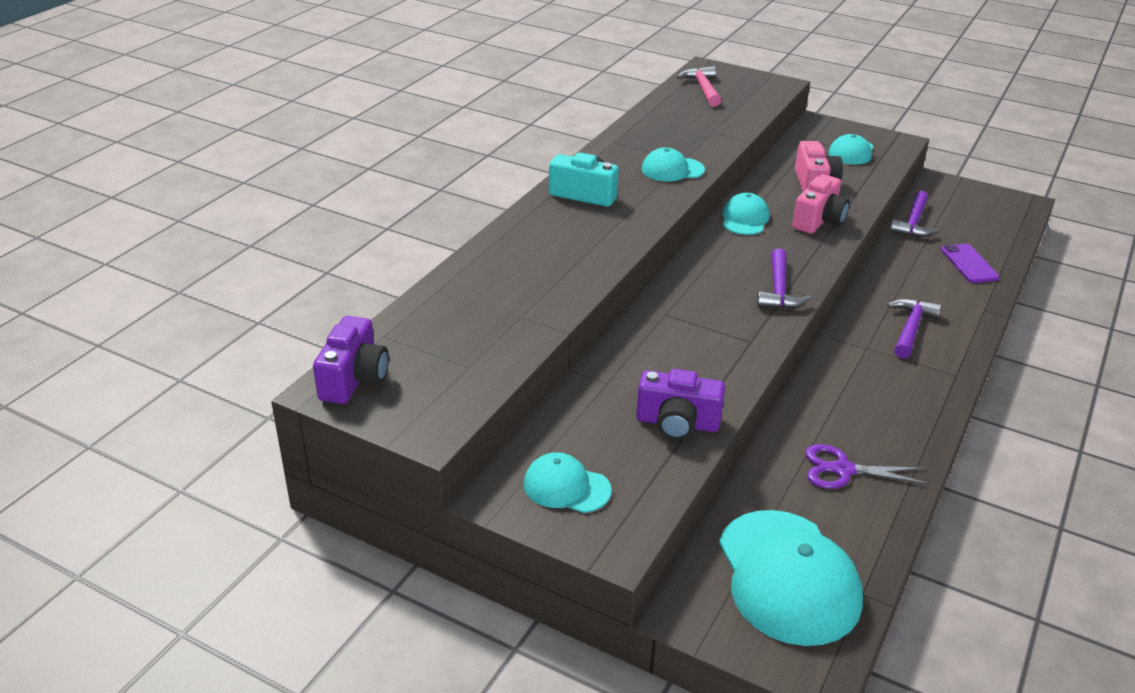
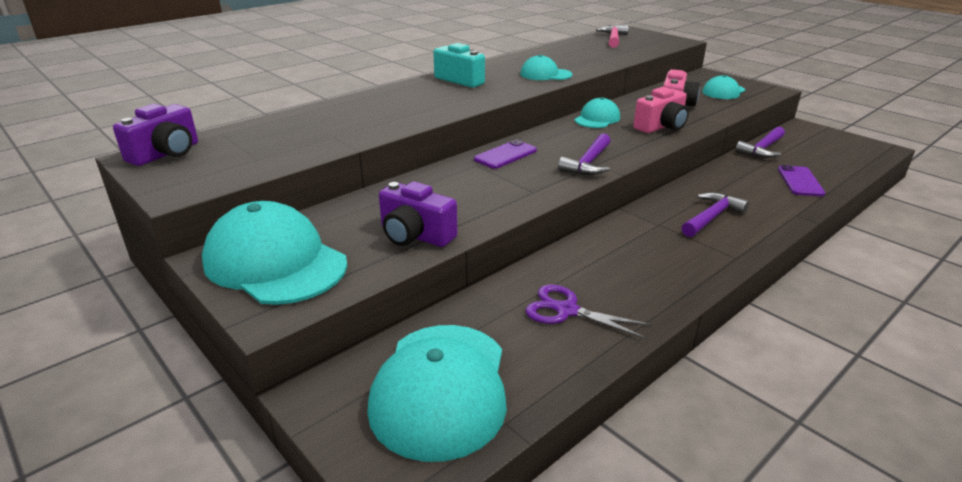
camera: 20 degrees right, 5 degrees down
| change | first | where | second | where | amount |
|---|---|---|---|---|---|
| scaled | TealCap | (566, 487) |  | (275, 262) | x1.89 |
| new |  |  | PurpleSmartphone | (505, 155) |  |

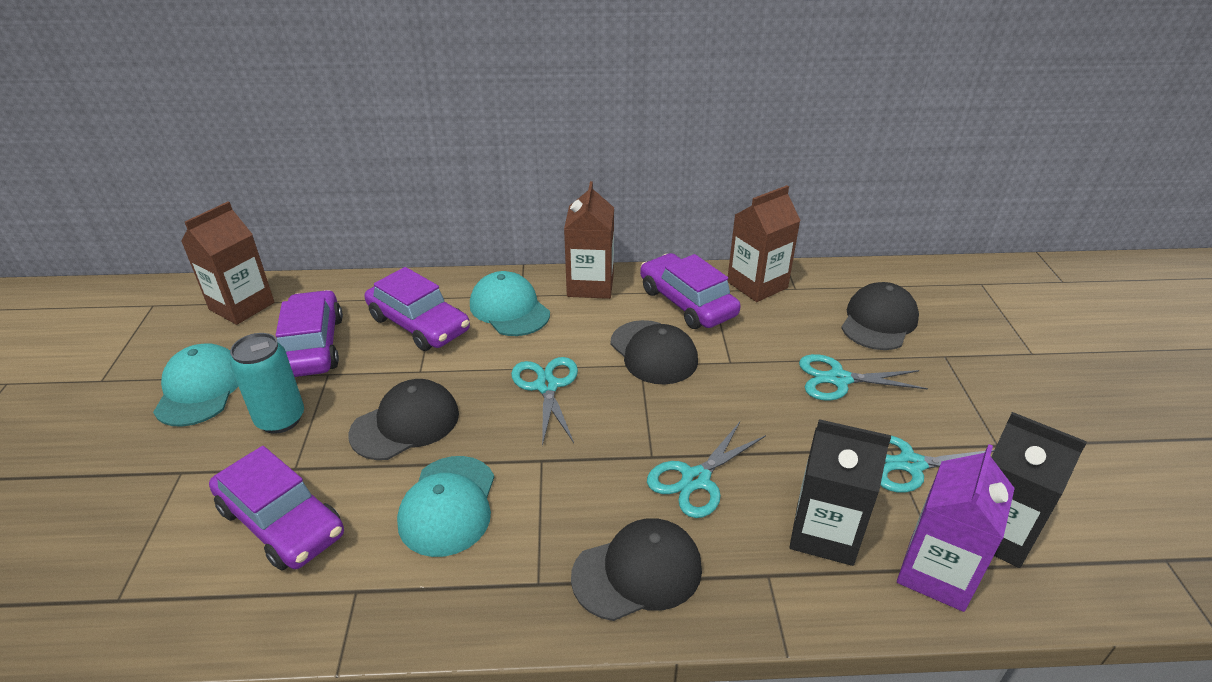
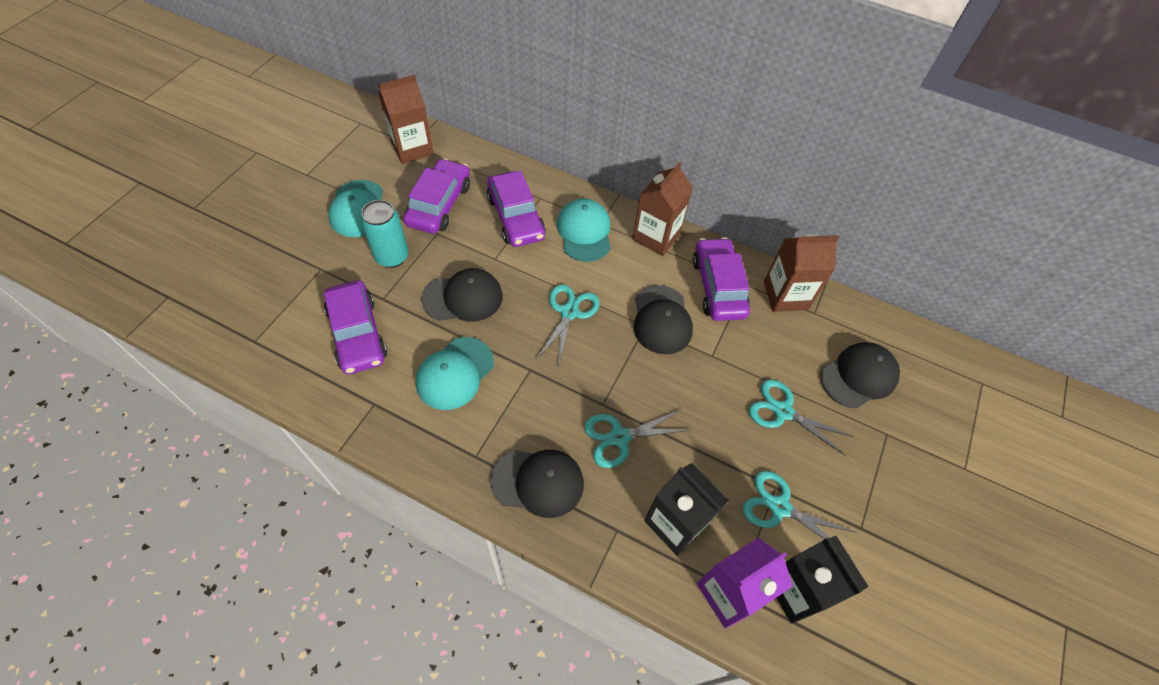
camera: 25 degrees right, 20 degrees up
| change | first | where | second | where | amount |
|---|---|---|---|---|---|
| rotated | TealCap | (200, 389) |  | (358, 209) | 150 degrees clockwise |

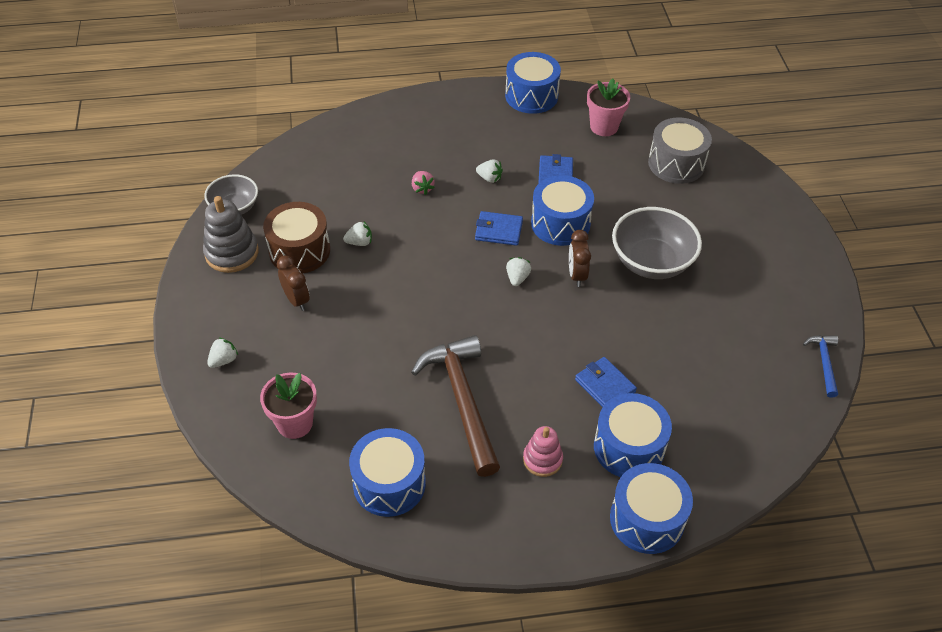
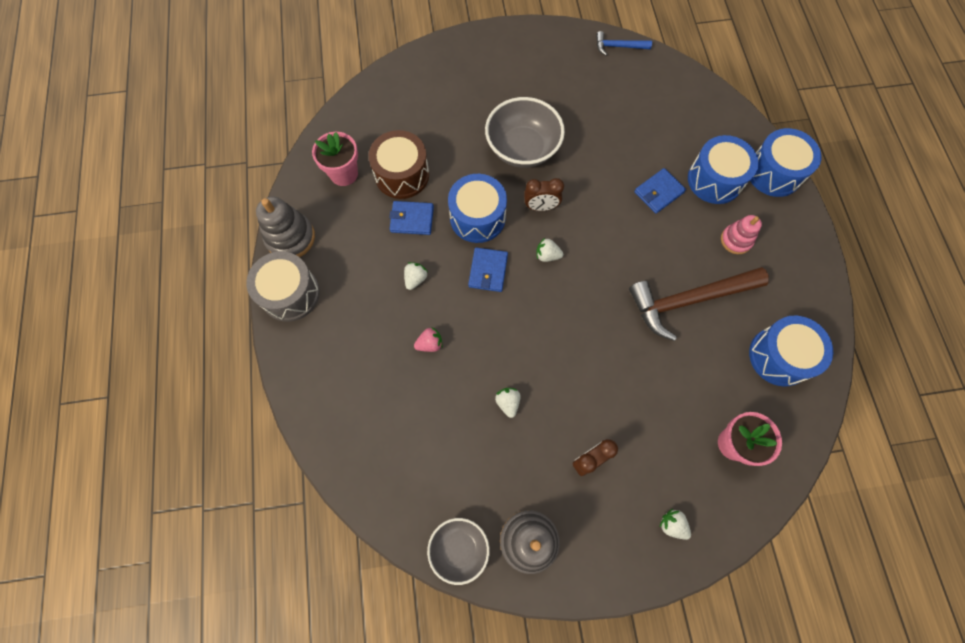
camera: 90 degrees left, 20 degrees up
| change | first | where | second | where | amount |
|---|---|---|---|---|---|
| shifted | GreySnareDrum | (676, 163) |  | (290, 294) |  |
| swapped | RoyalBlueSnareDrum | (531, 96) | GreyRingStacker | (290, 238) |  |
| shifted | DarkBrownSnareDrum | (299, 251) |  | (402, 175) |  |

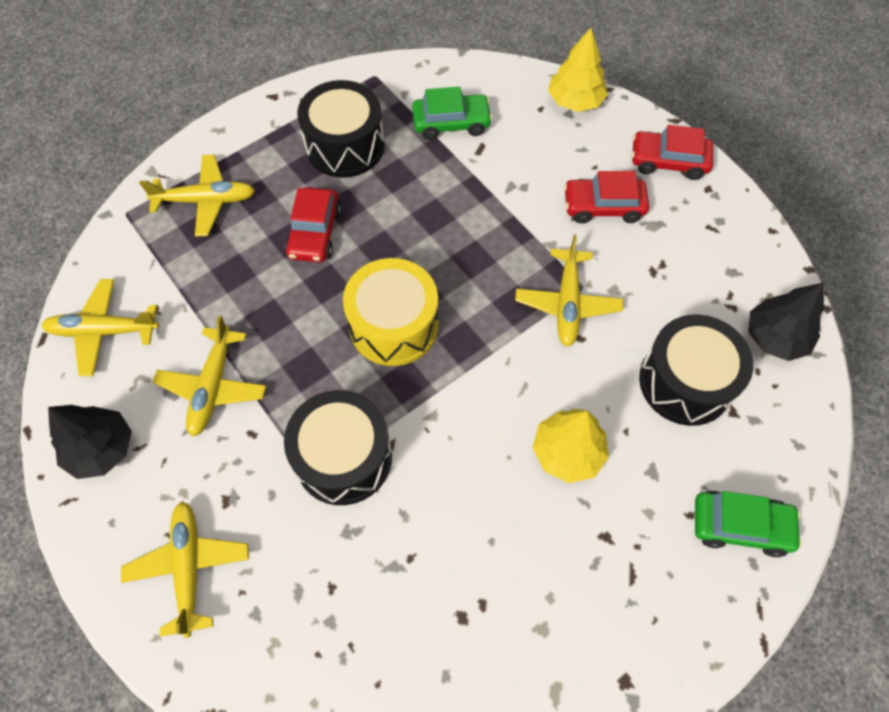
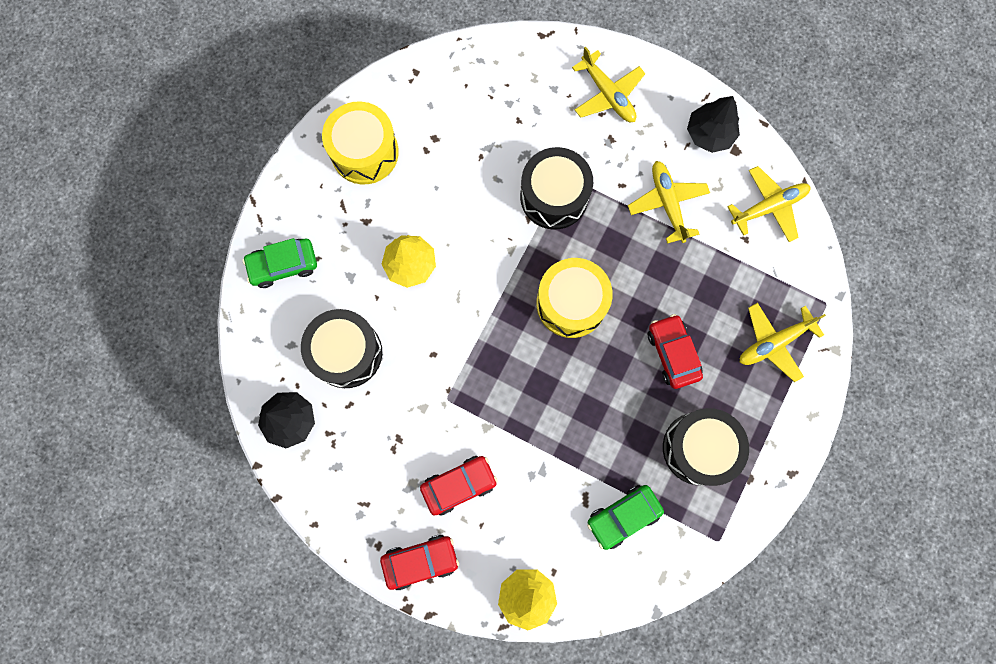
camera: 155 degrees right, 15 degrees up
| change | first | where | second | where | amount |
|---|---|---|---|---|---|
| new |  |  | GoldenSnareDrum | (364, 152) |  |
| gone | GoldenAeroplane | (567, 303) |  |  |  |

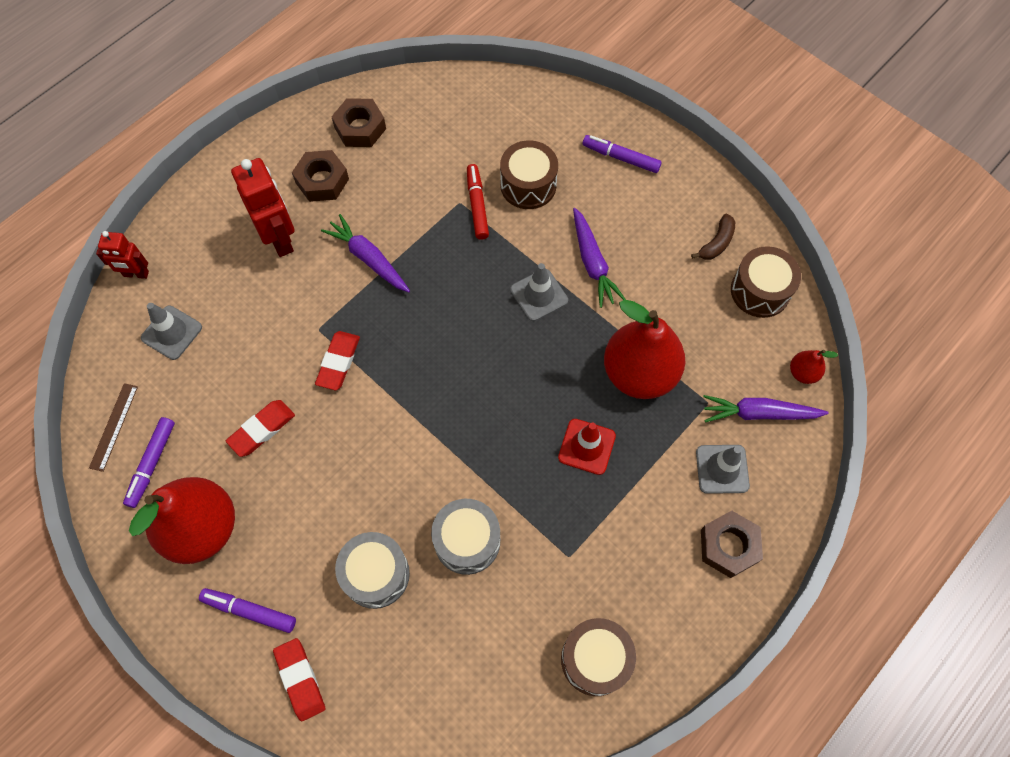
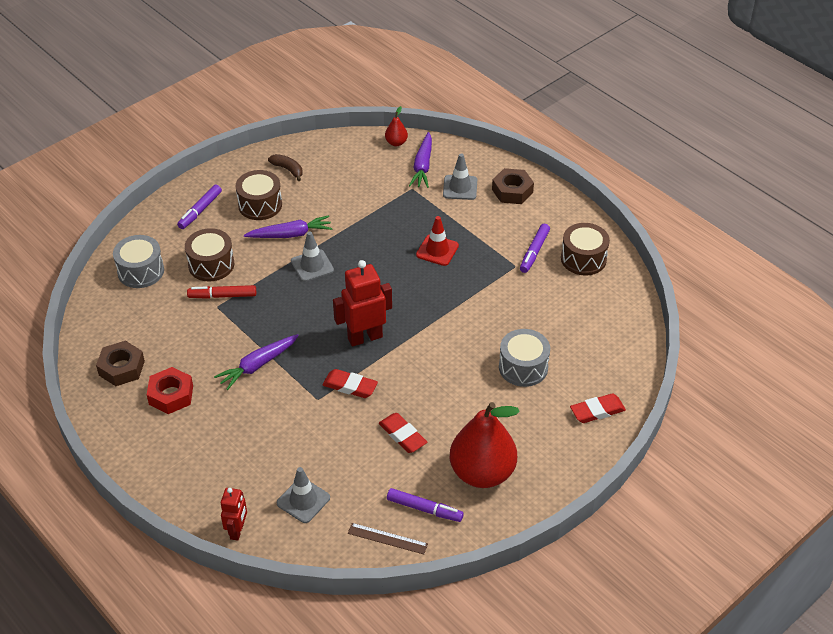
camera: 85 degrees left, 20 degrees down
| change | first | where | second | where | amount |
|---|---|---|---|---|---|
| shifted | GreySnareDrum | (467, 541) |  | (141, 271) |  |
| repainted | DarkBrownHexNut | (322, 181) | RedHexNut | (171, 395) |  |
| shifted | DarkBrownSnareDrum | (760, 291) |  | (260, 205) |  |
| shifted | RedToyRobot | (280, 239) |  | (365, 337) |  |
| shifted | PurpleMarker | (249, 611) |  | (534, 252) |  |
| gone | RedPearFruit | (639, 373) |  |  |  |

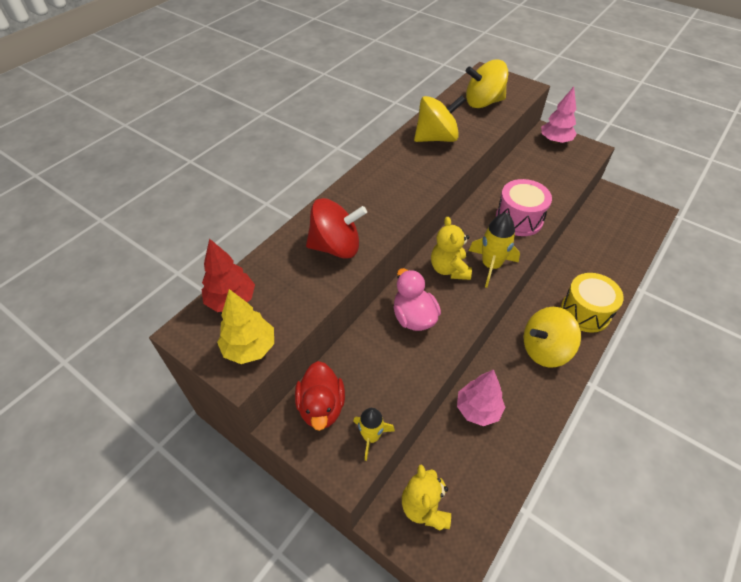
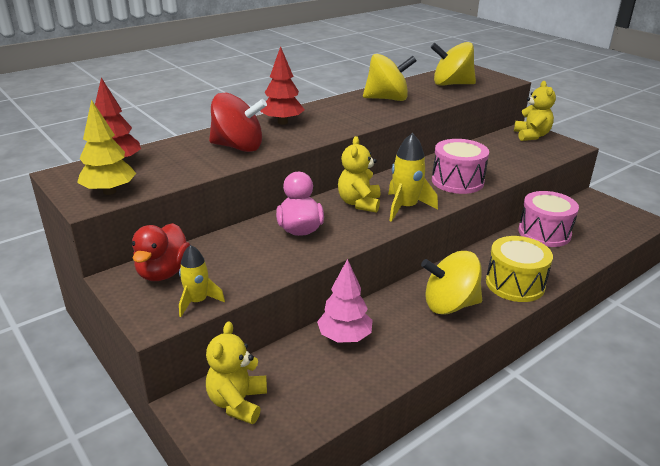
camera: 15 degrees right, 20 degrees down
| change | first | where | second | where | amount |
|---|---|---|---|---|---|
| new |  |  | RedFirTree | (282, 122) |  |
| swapped | RosePinkFirTree | (555, 141) | GoldenStuffedBear | (531, 136) |  |
| new |  |  | RosePinkSnareDrum | (544, 233) |  |

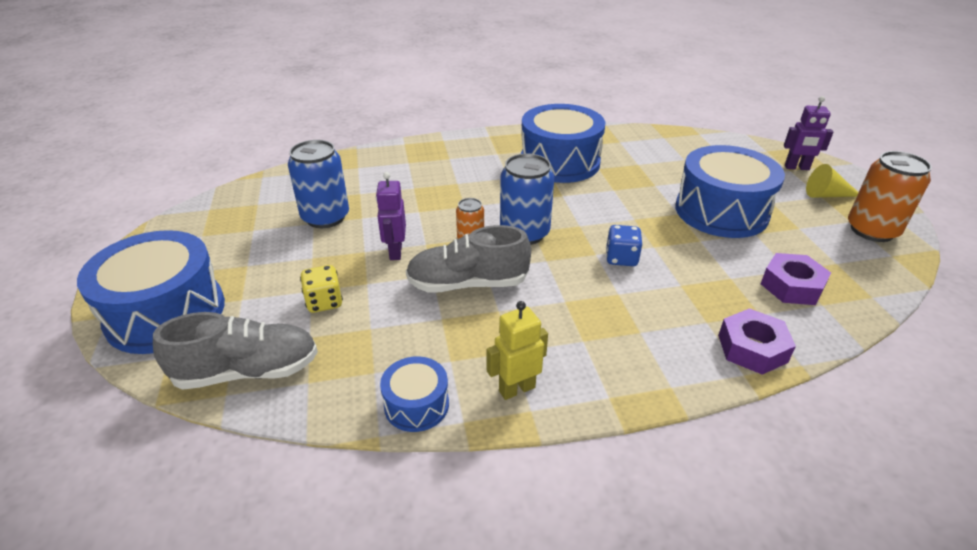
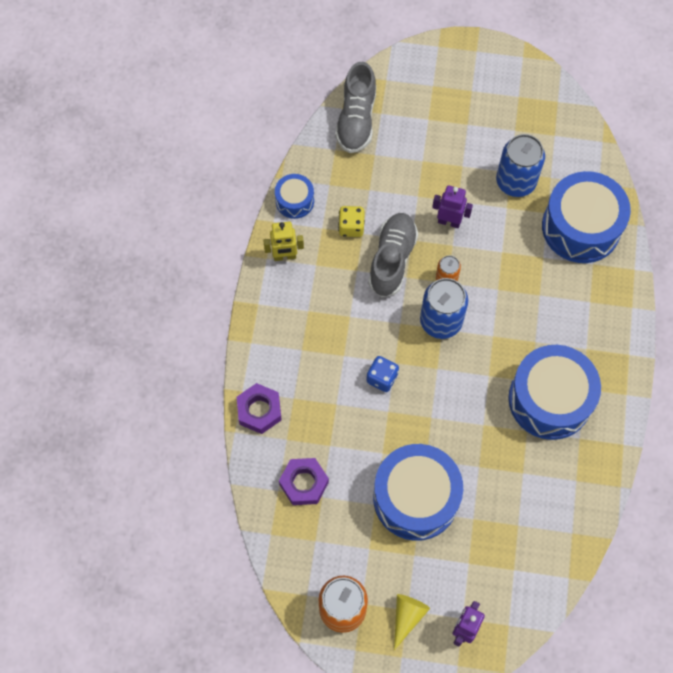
camera: 110 degrees right, 30 degrees up
| change | first | where | second | where | amount |
|---|---|---|---|---|---|
| rotated | GoldenToyRobot | (516, 389) |  | (284, 256) | 90 degrees clockwise |
| shifted | GoldenDice | (324, 302) |  | (351, 227) |  |
| shifted | RoyalBlueSnareDrum | (166, 313) |  | (581, 227) |  |

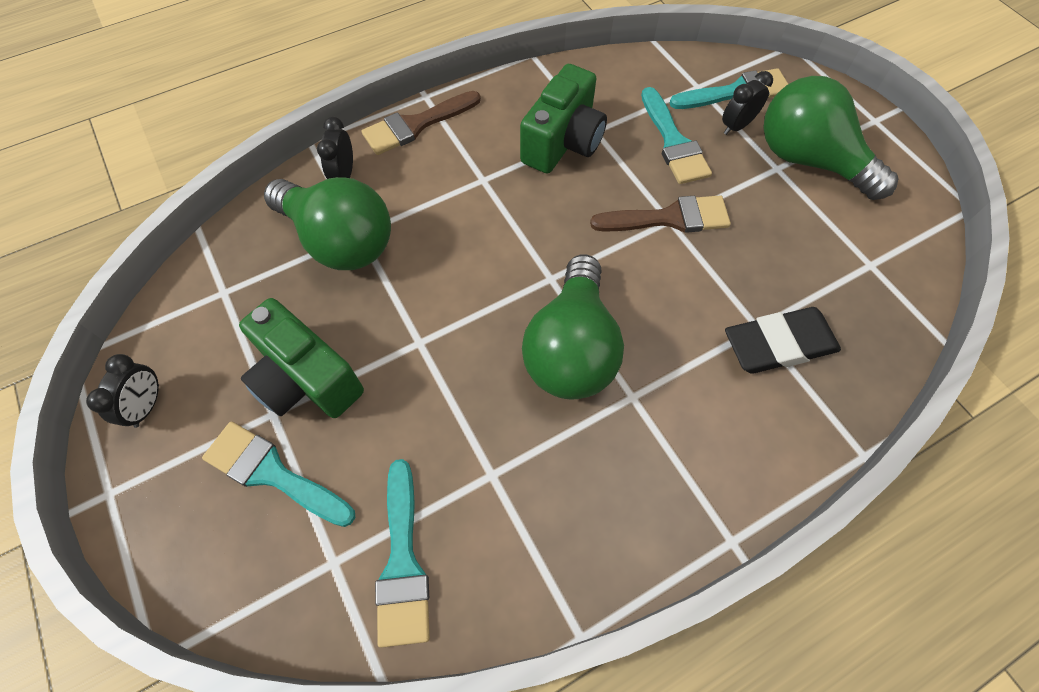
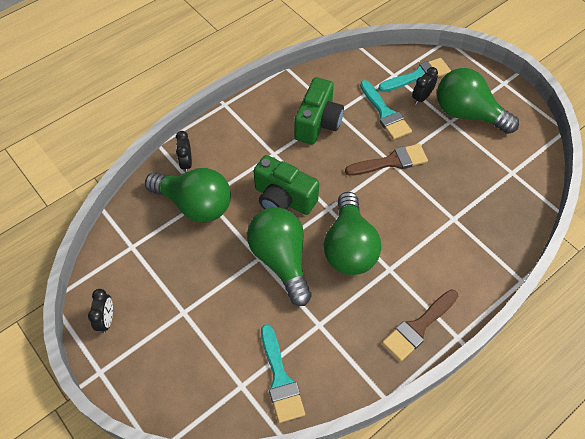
camera: 10 degrees left, 5 degrees down
| change | first | where | second | where | amount |
|---|---|---|---|---|---|
| new |  |  | EmeraldLightbulb | (281, 260) |  |
| shifted | EmeraldPhotoCamera | (306, 379) |  | (283, 199) |  |
| shifted | DarkBrownPaintBrush | (416, 125) |  | (418, 327) |  |
| gone | TealPaintBrush | (273, 473) |  |  |  |
| gone | JetBlackEraser | (779, 344) |  |  |  |

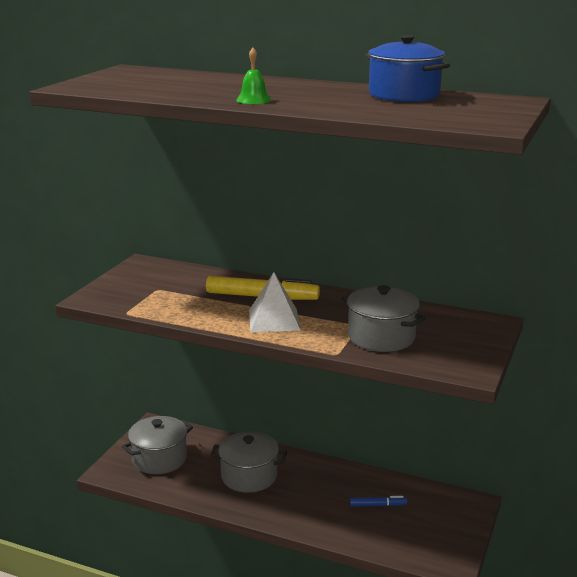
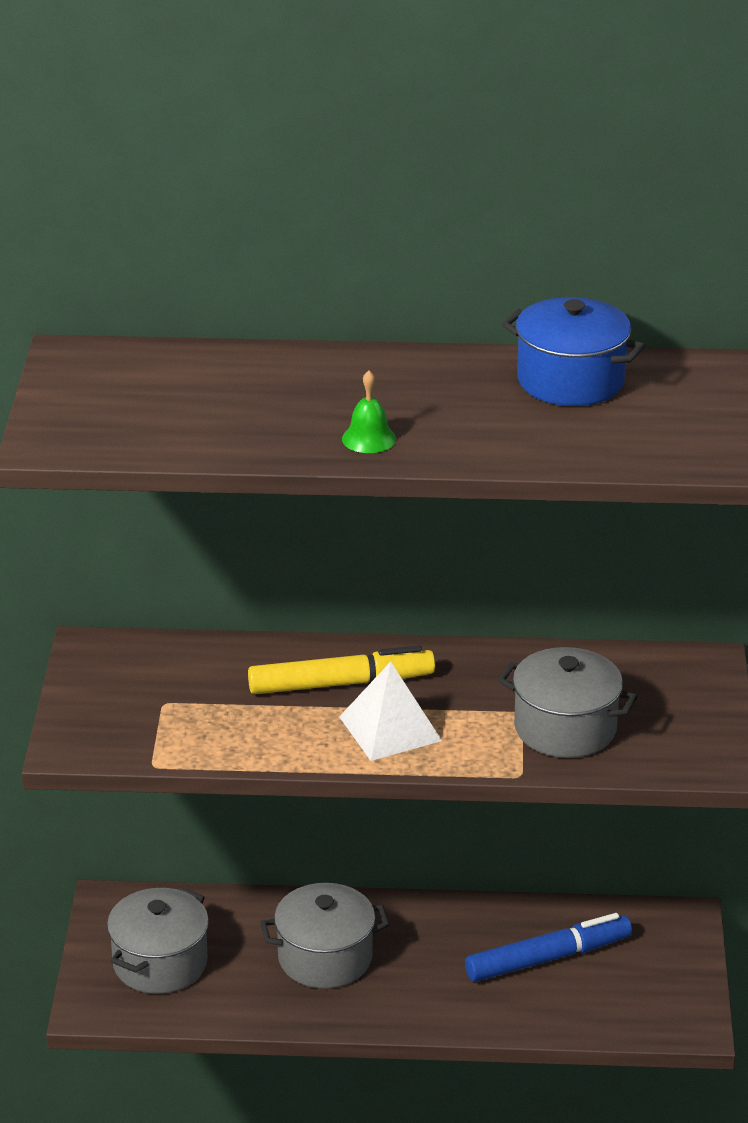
camera: 20 degrees left, 10 degrees up
| change | first | where | second | where | amount |
|---|---|---|---|---|---|
| scaled | RoyalBlueMarker | (378, 505) |  | (548, 958) | x1.93 |

